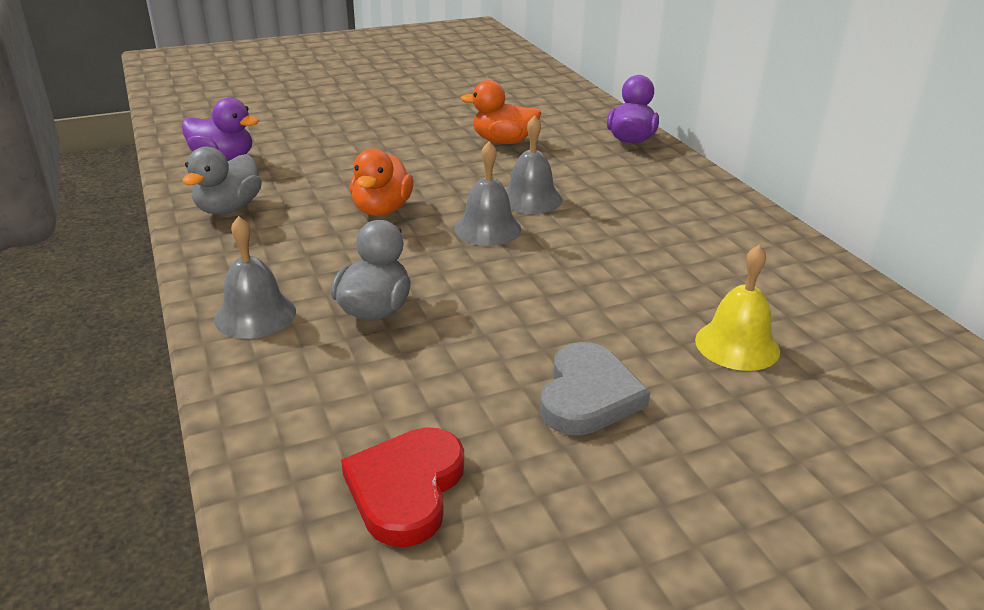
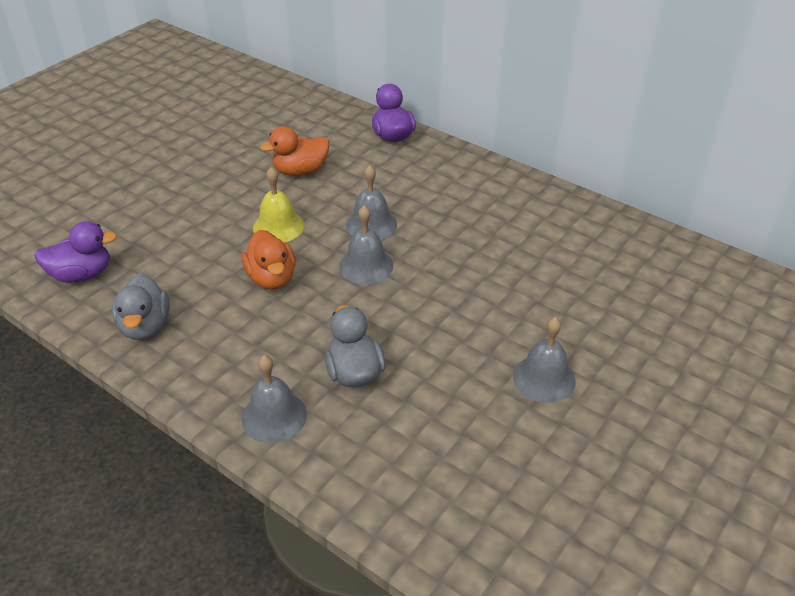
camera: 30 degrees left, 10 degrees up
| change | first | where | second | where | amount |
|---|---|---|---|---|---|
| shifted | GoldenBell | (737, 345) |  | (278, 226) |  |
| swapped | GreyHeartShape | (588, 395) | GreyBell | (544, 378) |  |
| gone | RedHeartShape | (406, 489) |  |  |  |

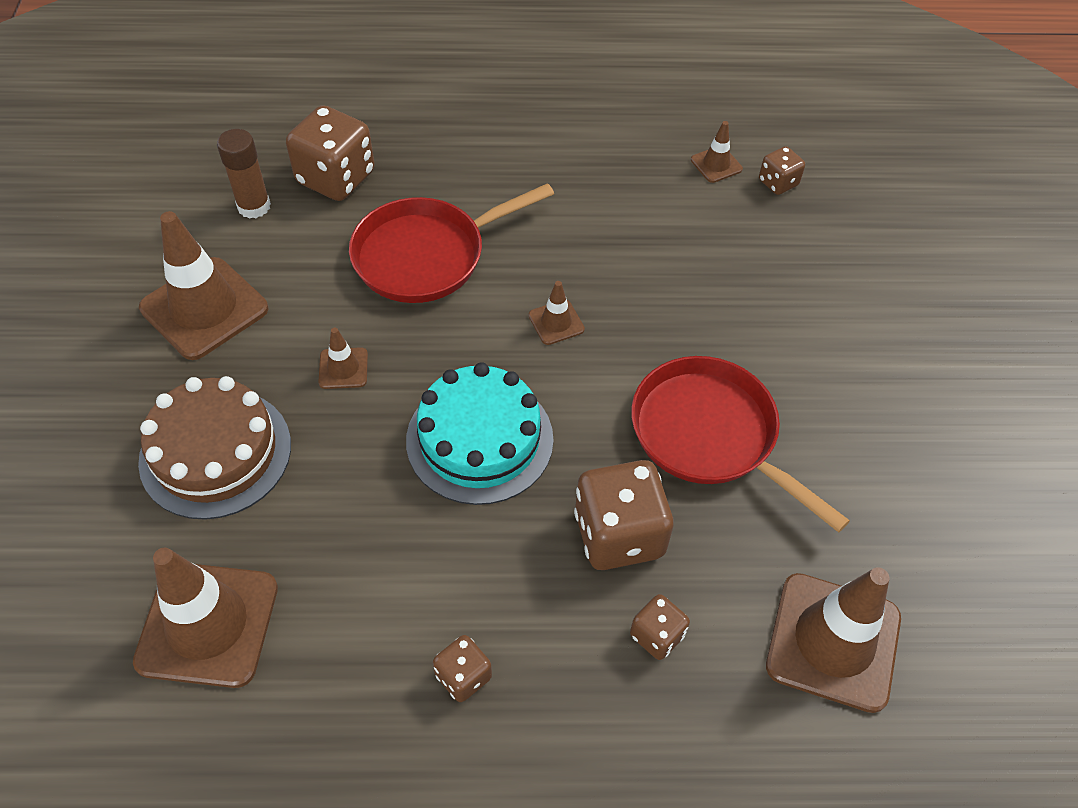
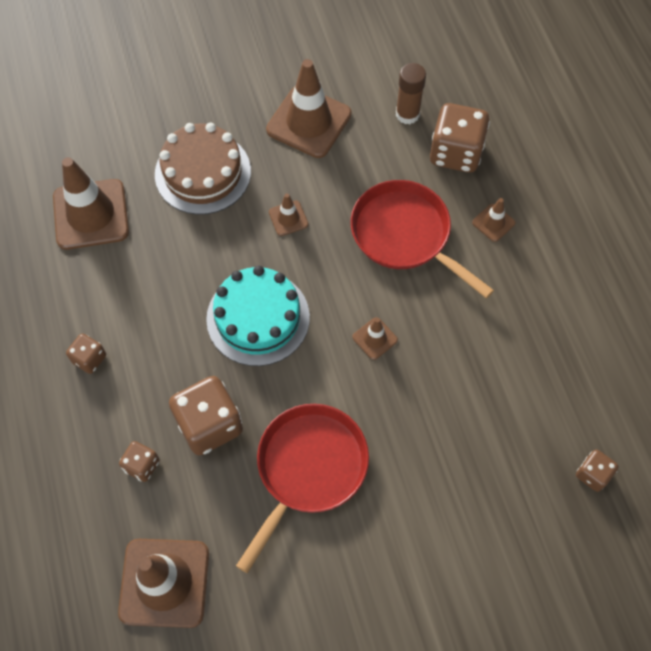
camera: 75 degrees right, 10 degrees up
| change | first | where | second | where | amount |
|---|---|---|---|---|---|
| shifted | DarkBrownTrafficCone | (716, 164) |  | (493, 223) |  |

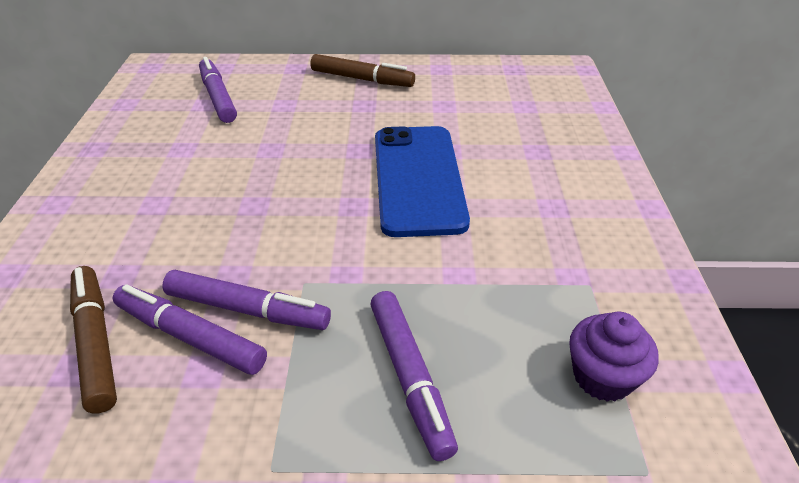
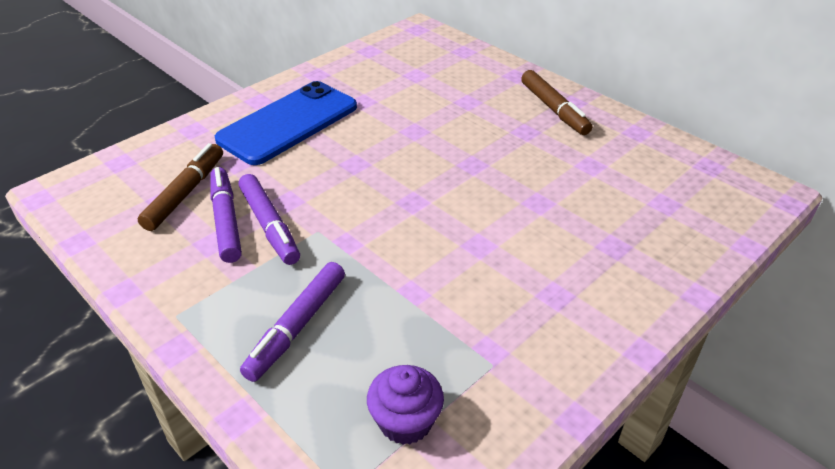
camera: 45 degrees right, 0 degrees up
| change | first | where | second | where | amount |
|---|---|---|---|---|---|
| shifted | RoyalBlueSmartphone | (418, 179) |  | (288, 123) |  |
| gone | PurpleMarker | (218, 97) |  |  |  |

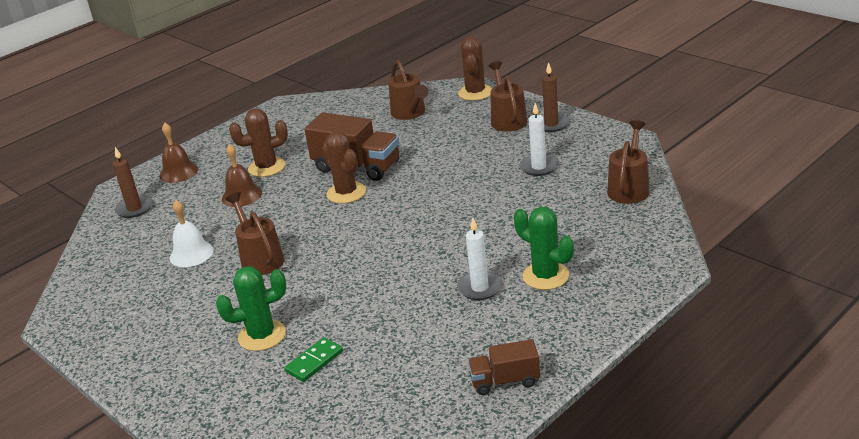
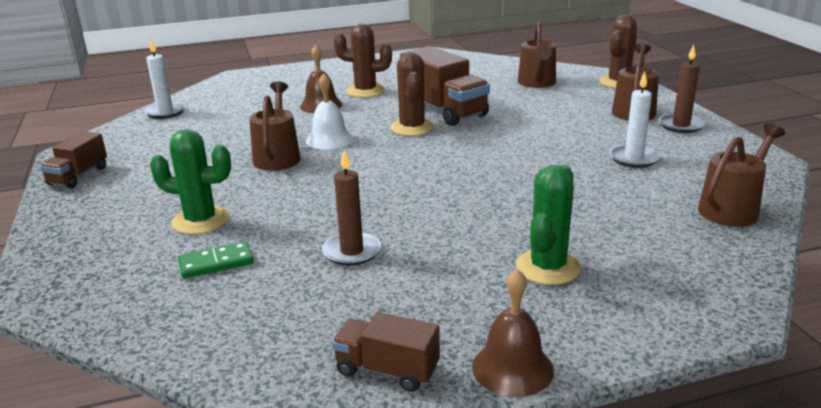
camera: 25 degrees right, 5 degrees down
| change | first | where | second | where | amount |
|---|---|---|---|---|---|
| new |  |  | DarkBrownTruck | (78, 176) |  |
| shifted | WhiteCandle | (480, 288) |  | (165, 112) |  |
| shifted | WhiteBell | (191, 254) |  | (329, 139) |  |
| shifted | DarkBrownCandle | (134, 209) |  | (352, 251) |  |
| shifted | DarkBrownBell | (178, 172) |  | (512, 368) |  |
| rotated | EmeraldSaguaroCactus | (545, 276) |  | (548, 267) | 45 degrees clockwise |

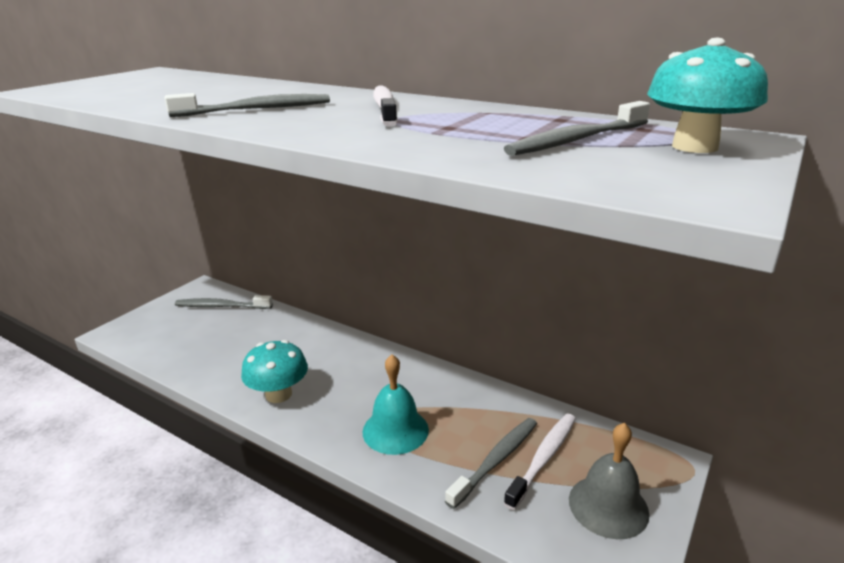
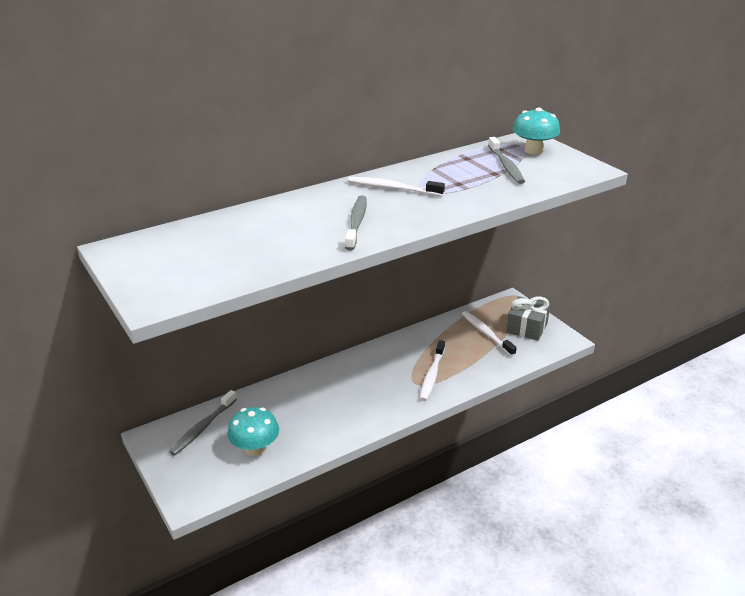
camera: 65 degrees left, 5 degrees up
| change | first | where | second | where | amount |
|---|---|---|---|---|---|
| shifted | TealFungus | (278, 394) |  | (255, 449) |  |
| swapped | TealBell | (395, 430) | WhiteDentalBrush | (432, 375) |  |
| swapped | GreyBell | (608, 506) | GreyWrappedGift | (526, 328) |  |
| gone | GreyDentalBrush | (496, 460) |  |  |  |

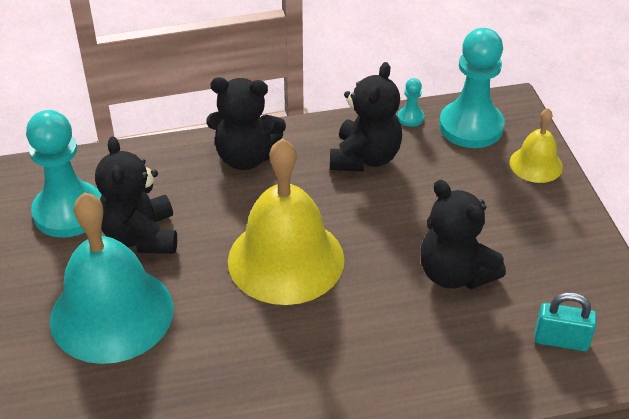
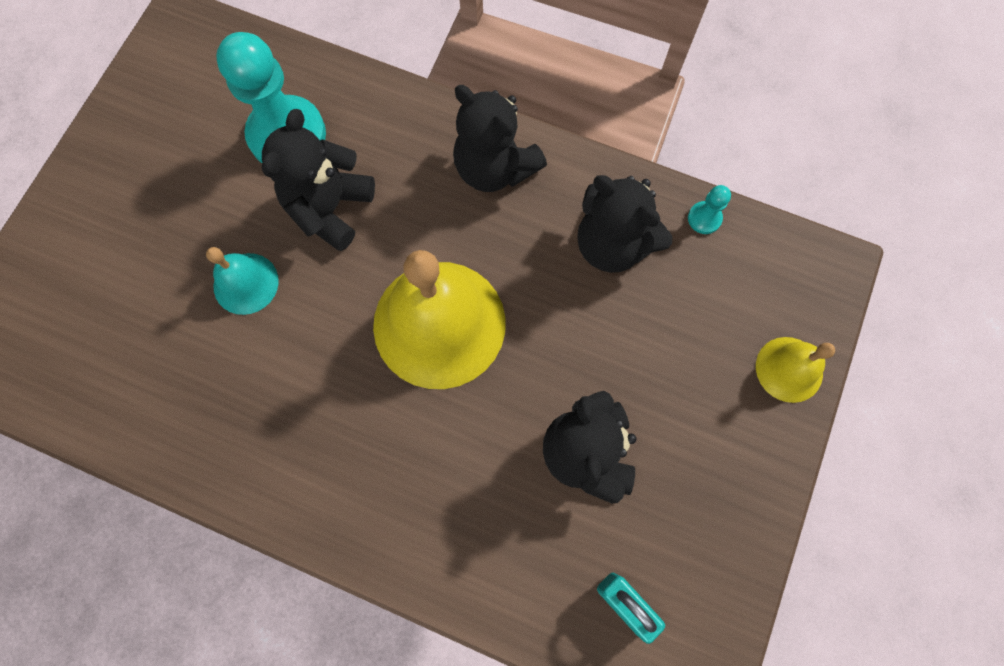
camera: 35 degrees right, 30 degrees up
| change | first | where | second | where | amount |
|---|---|---|---|---|---|
| scaled | TealBell | (112, 313) |  | (246, 283) | x0.50 |
| rotated | JetBlackStuffedBear | (365, 158) |  | (612, 244) | 75 degrees clockwise |
| gone | TealChessPawn | (471, 127) |  |  |  |

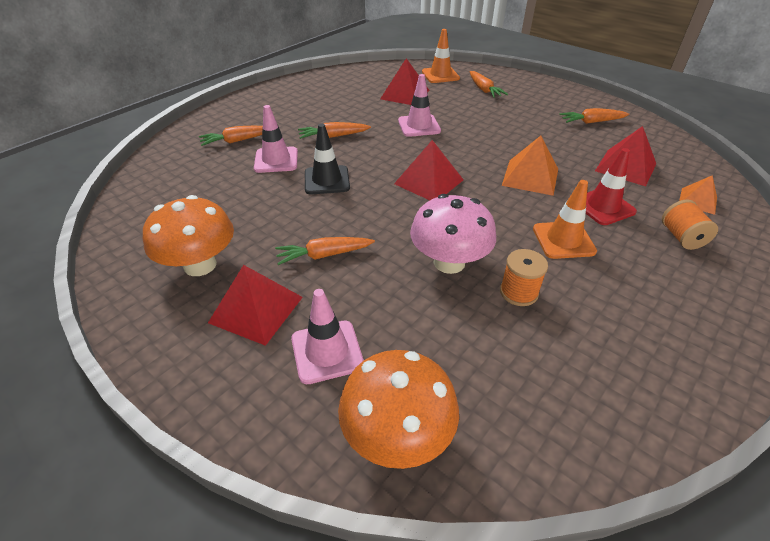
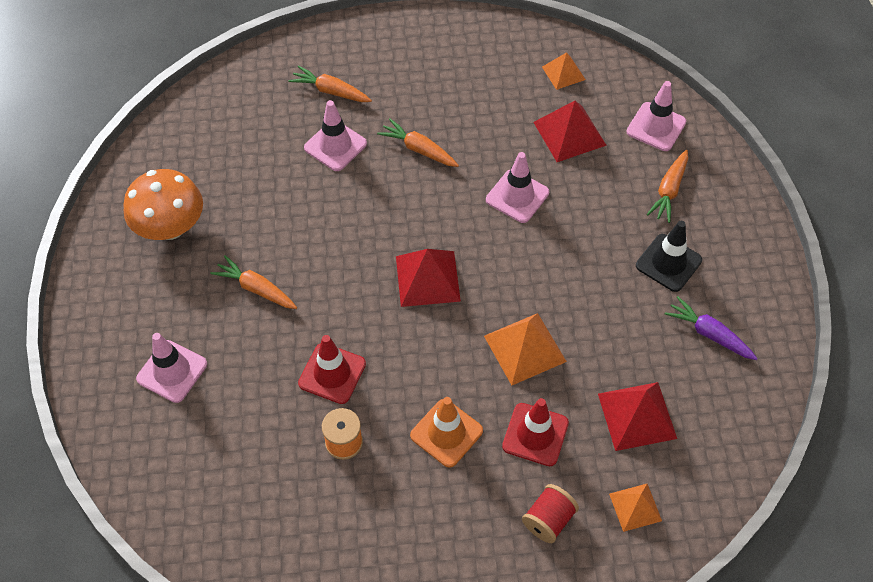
camera: 45 degrees right, 15 degrees up
| change | first | where | second | where | amount |
|---|---|---|---|---|---|
| swapped | RosePinkFungus | (449, 262) | RedTrafficCone | (332, 373) |  |
| repainted | BrightOrangeSpool | (681, 237) | RedSpool | (548, 520) |  |
| new |  |  | BrightOrangePyramid | (563, 73) |  |
| repainted | BrightOrangeTrafficCone | (440, 75) | RosePinkTrafficCone | (656, 127) |  |
| shifted | JetBlackTrafficCone | (327, 180) |  | (668, 263) |  |
| repainted | BrightOrangeCarrot | (591, 122) | PurpleCarrot | (709, 334) |  |
| gone | RedPyramid | (256, 309) |  |  |  |
| gone | BrightOrangeFungus | (397, 434) |  |  |  |

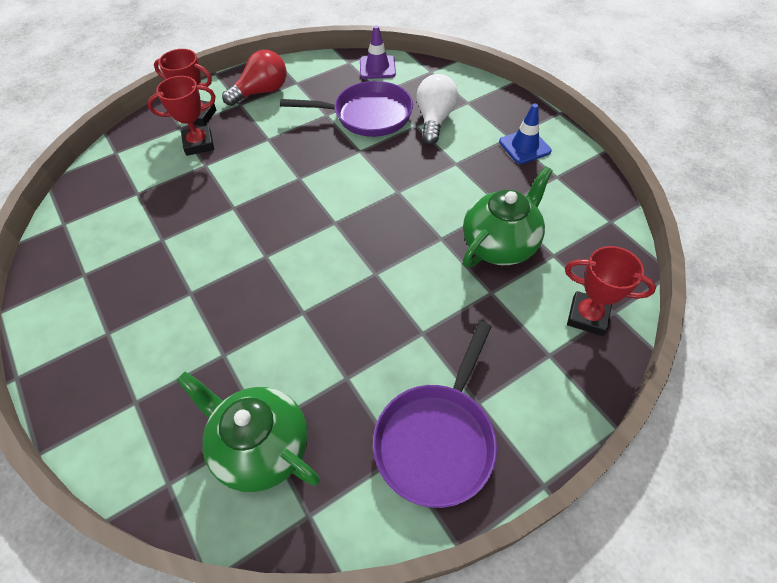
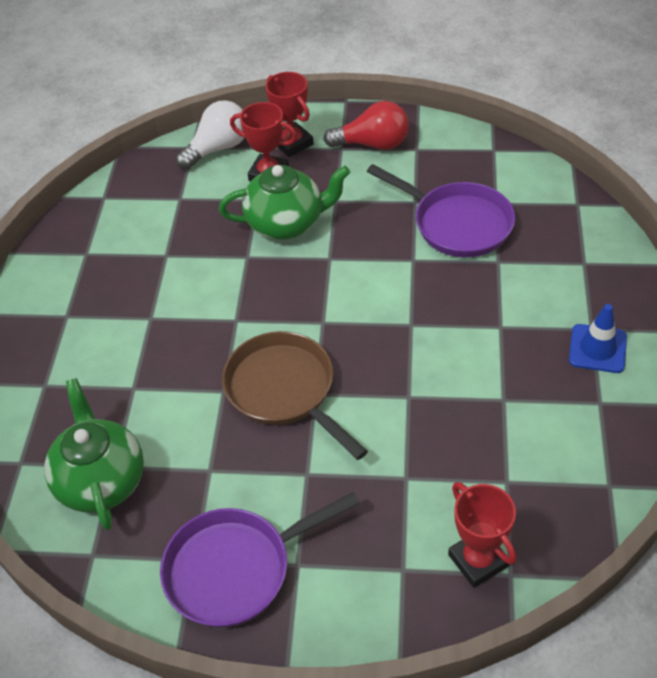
camera: 40 degrees right, 5 degrees down
| change | first | where | second | where | amount |
|---|---|---|---|---|---|
| shifted | WhiteLightbulb | (434, 120) |  | (218, 148) |  |
| shifted | EmeraldChinaTeapot | (500, 244) |  | (286, 223) |  |
| new |  |  | DarkBrownSkillet | (284, 390) |  |
| gone | PurpleTrafficCone | (377, 67) |  |  |  |

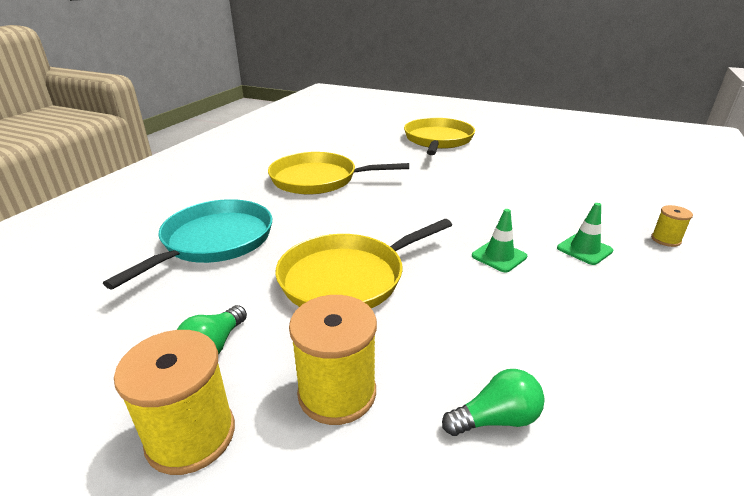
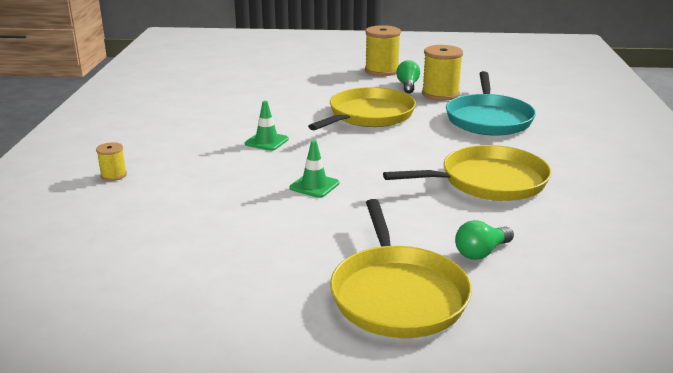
camera: 160 degrees right, 5 degrees down
| change | first | where | second | where | amount |
|---|---|---|---|---|---|
| shifted | EmeraldTrafficCone | (584, 249) |  | (314, 186) |  |
| shifted | GoldenSpool | (337, 392) |  | (440, 94) |  |
| shifted | EmeraldLightbulb | (495, 419) |  | (481, 252) |  |

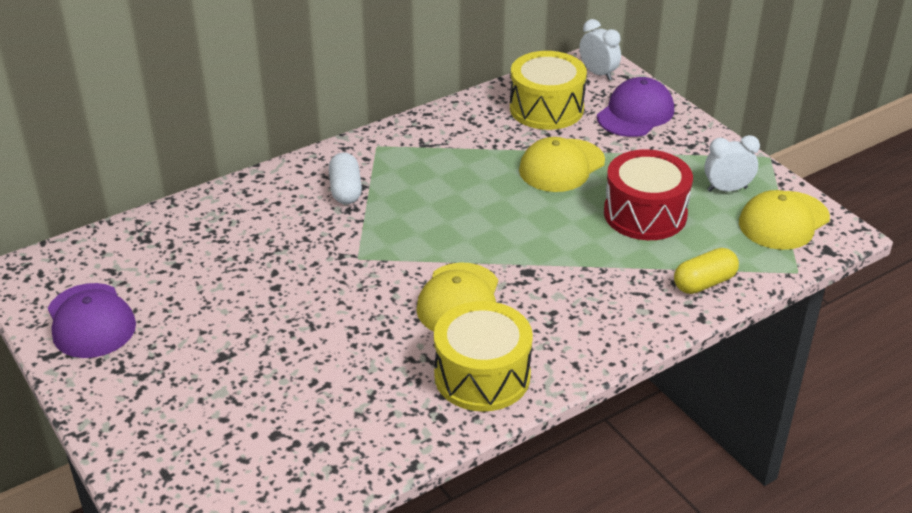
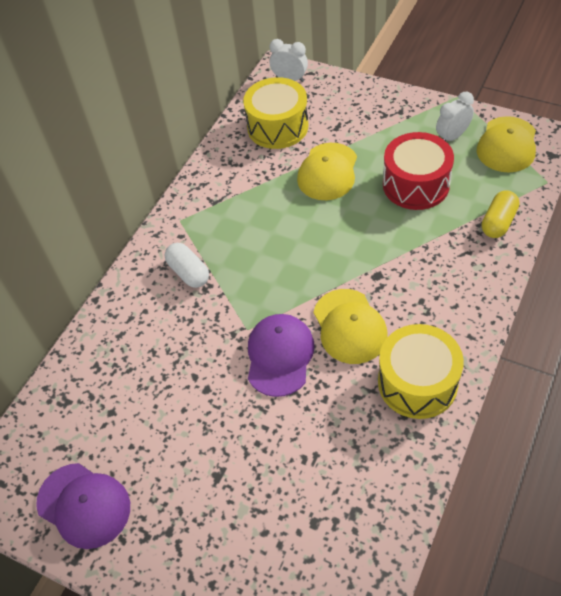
camera: 25 degrees left, 15 degrees up
| change | first | where | second | where | amount |
|---|---|---|---|---|---|
| shifted | PurpleCap | (635, 113) |  | (279, 356) |  |

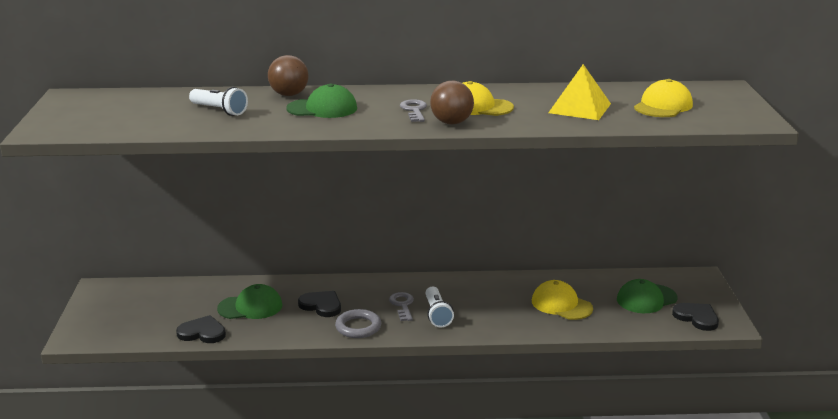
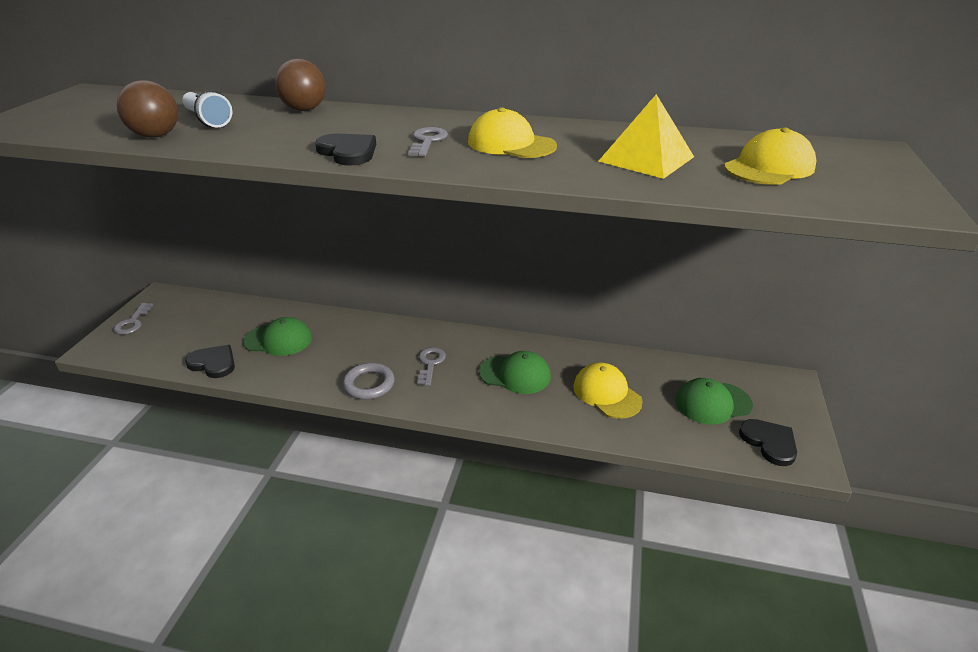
camera: 15 degrees right, 10 degrees up
| change | first | where | second | where | amount |
|---|---|---|---|---|---|
| new |  |  | GreyLatchkey | (133, 322) |  |
| shifted | DarkBrownSphere | (451, 123) |  | (156, 136) |  |
| shifted | JetBlackHeartShape | (321, 305) |  | (348, 152) |  |
| shifted | EmeraldCap | (322, 108) |  | (515, 374) |  |
| gone | WhitePocketTorch | (437, 314) |  |  |  |

